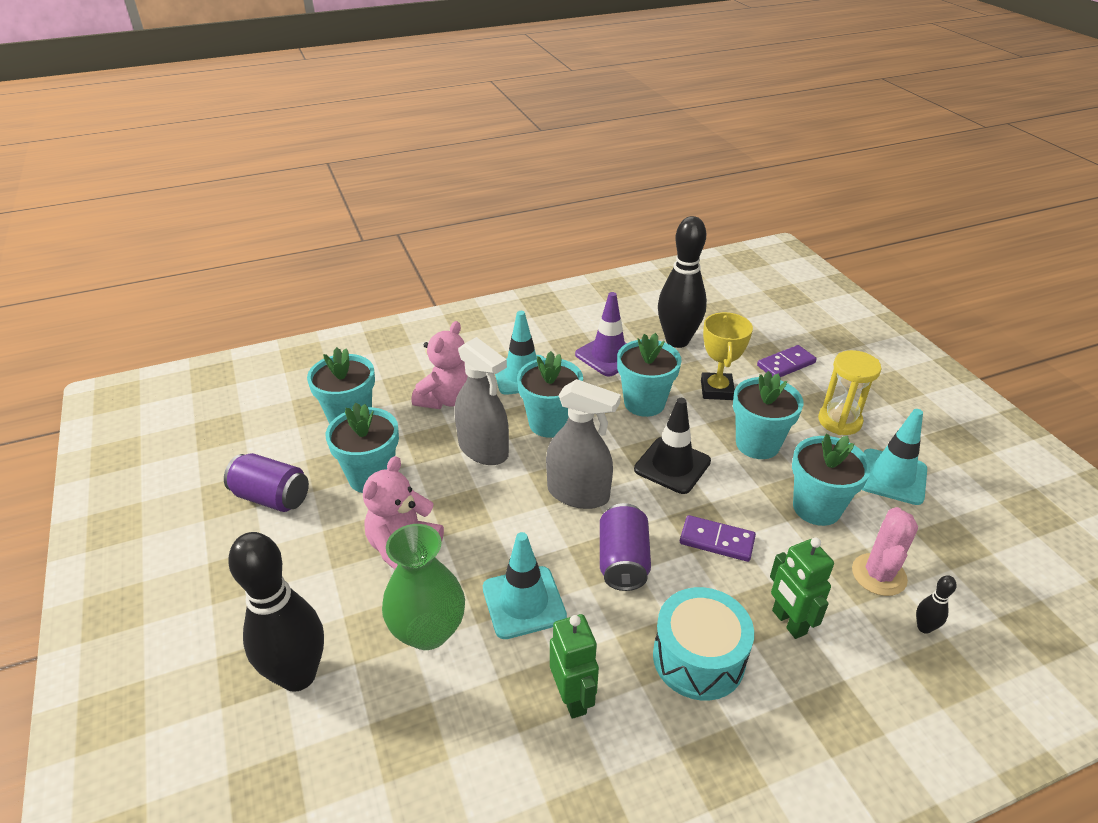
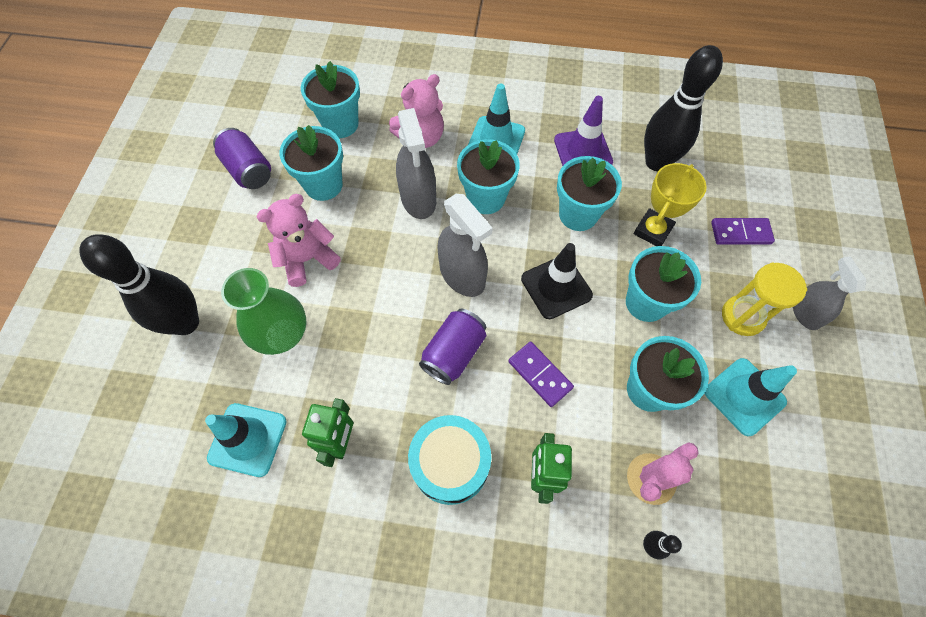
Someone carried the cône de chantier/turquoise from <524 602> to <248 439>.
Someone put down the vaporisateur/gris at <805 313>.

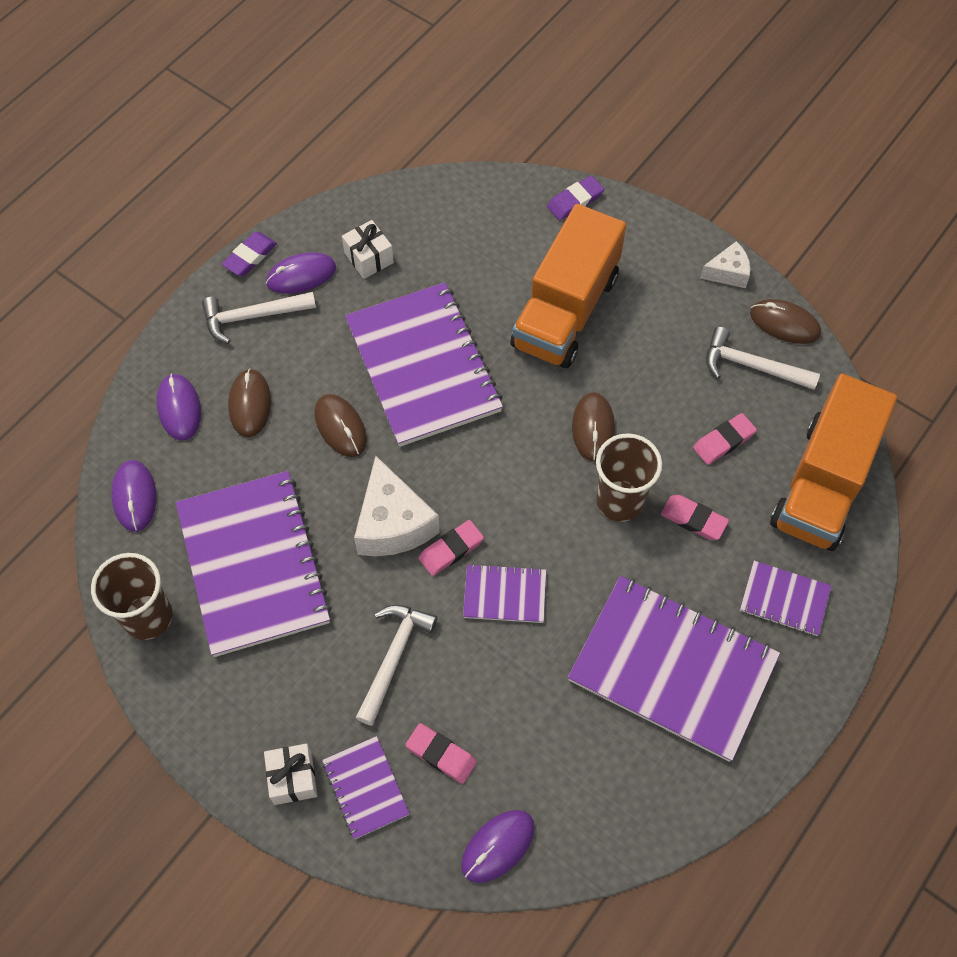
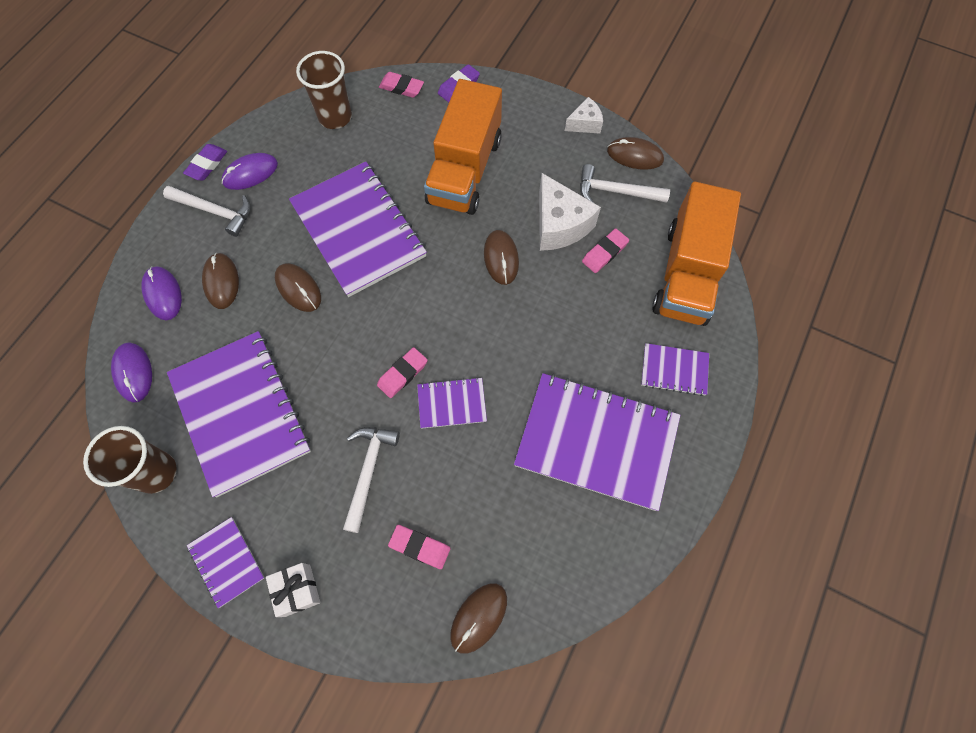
Someone took away the cadeau/blanc at <369 258>.
Someone rotated the marteau/blanc at <253 317> by 135 degrees counterclockwise.
Someone carried the gobelet/marron from <619 501> to <335 117>.
Someone carried the fromage/blanc from <393 523> to <559 225>.
Someone carried the gomme/rose from <693 519> to <401 87>.
Someone carried the carnet/violet from <365 788> to <226 562>.
Someone repainted the souris/violet at <498 846>, which became the souris/marron at <479 617>.

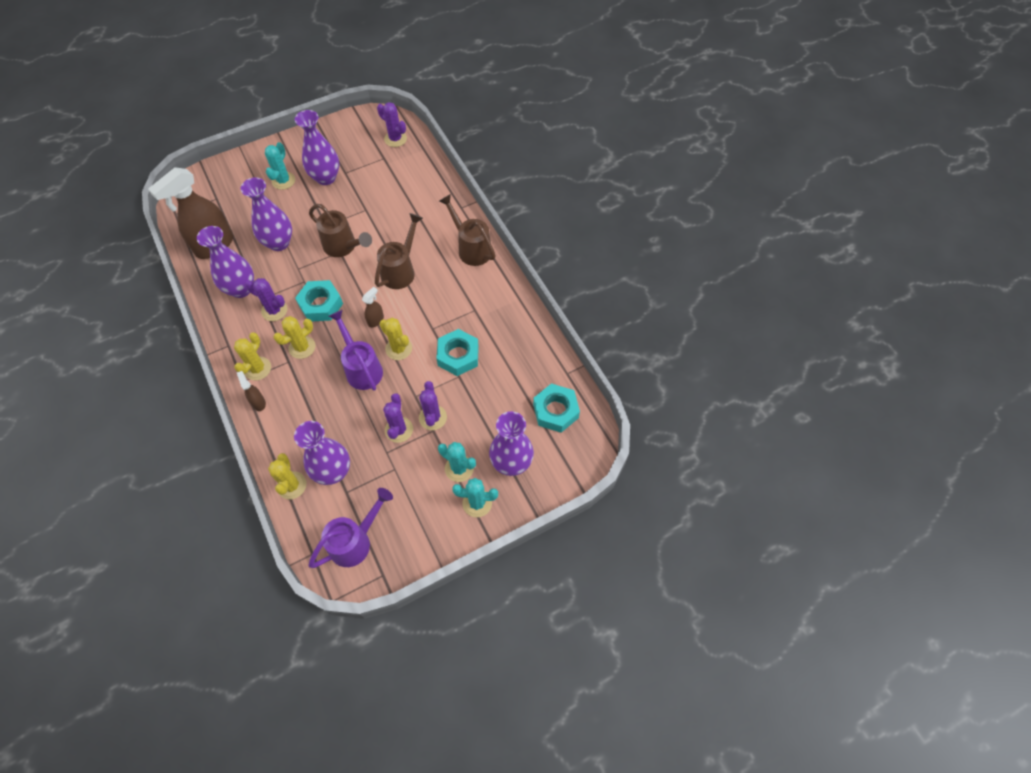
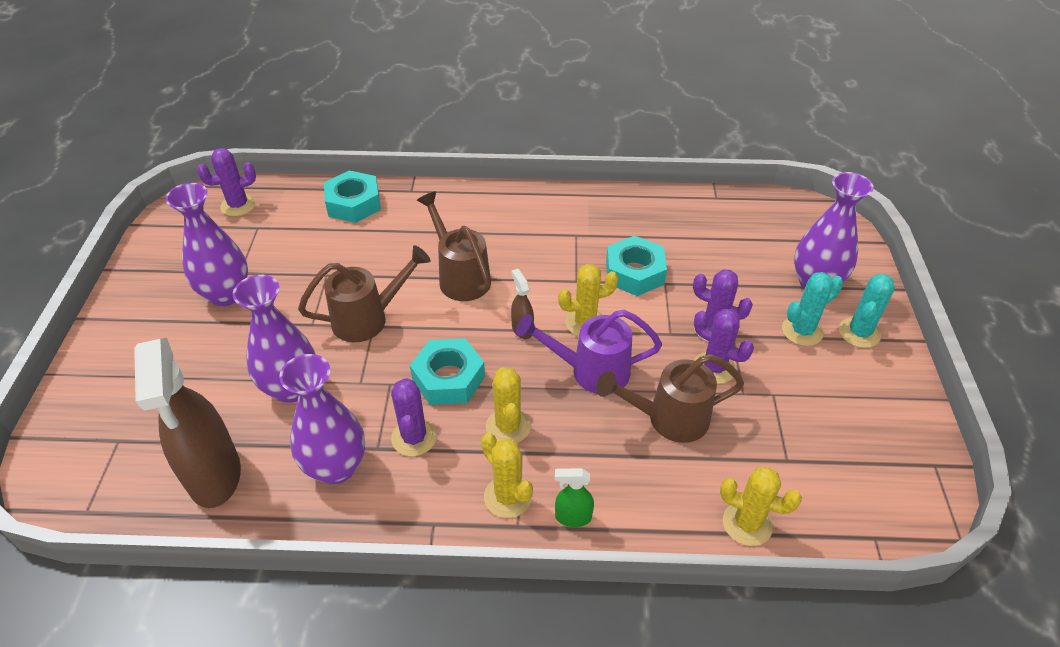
Someone took away the cactus/turquoise at <283 181>.
Someone carried the arrosoir/marron from <471 248> to <668 419>.
Someone rotated the cactus/violet at <274 310> by 60 degrees counterclockwise.
Someone repainted the vaporisateur/marron at <258 402>, which became the vaporisateur/vert at <572 517>.
Someone carried the écrou/turquoise from <555 411> to <353 203>.
Someone took away the vase/violet at <333 471>.
Someone took away the arrosoir/violet at <355 541>.

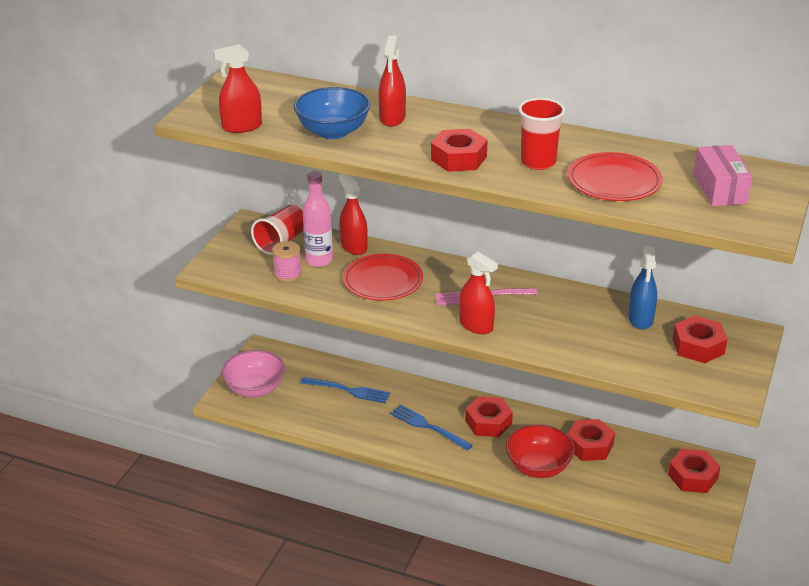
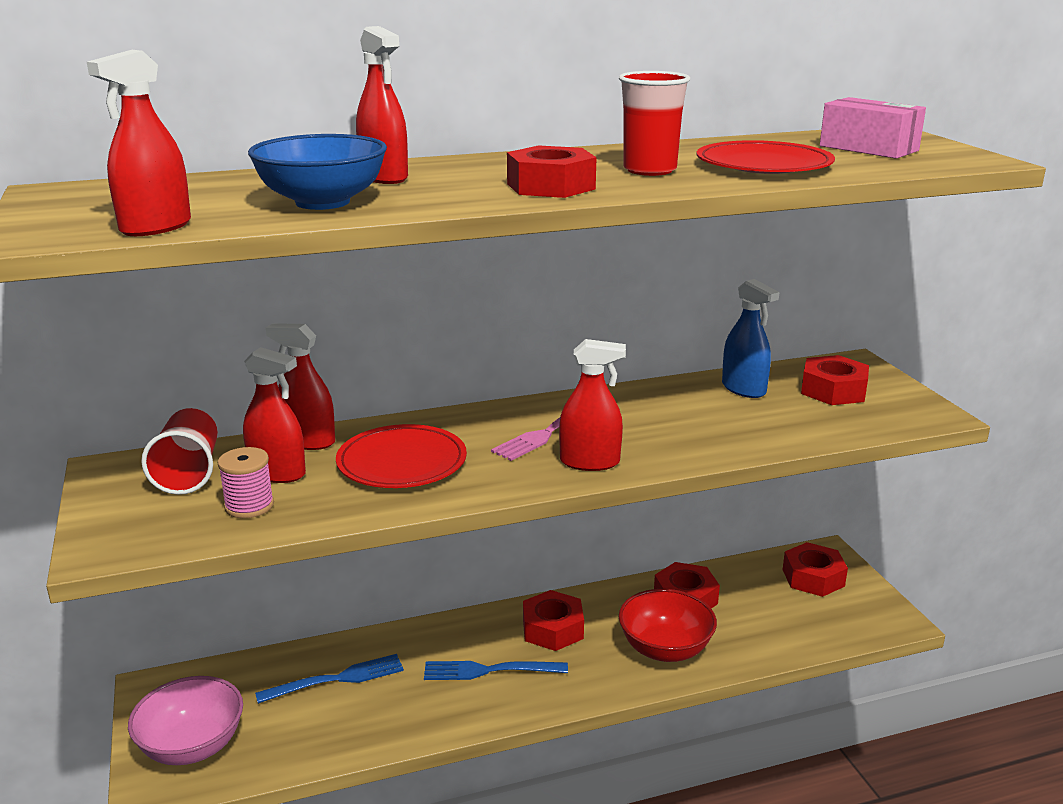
Someone swapped the bouteille/rose at <319 260> for the vaporisateur/rouge at <277 473>.

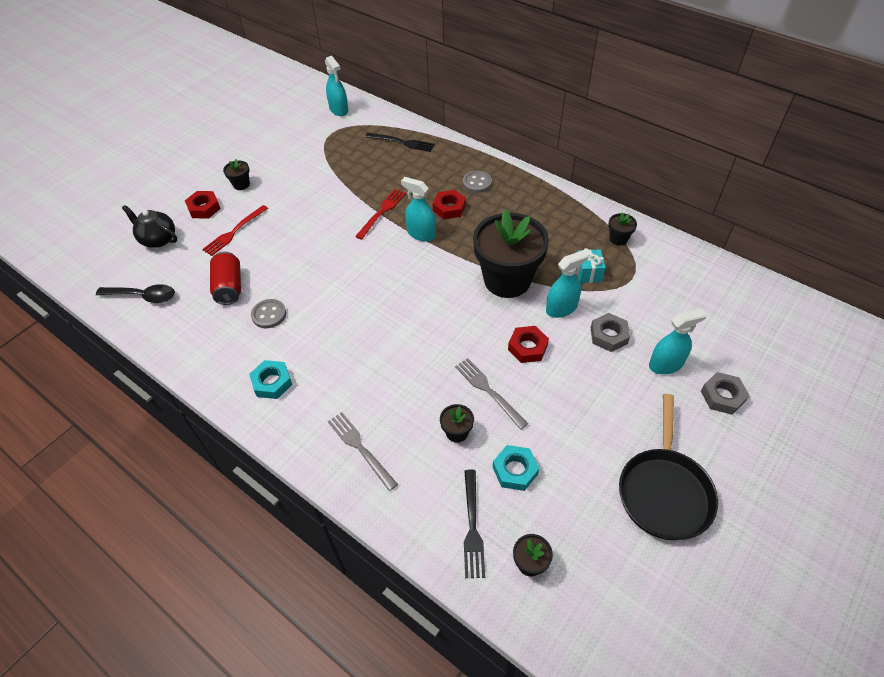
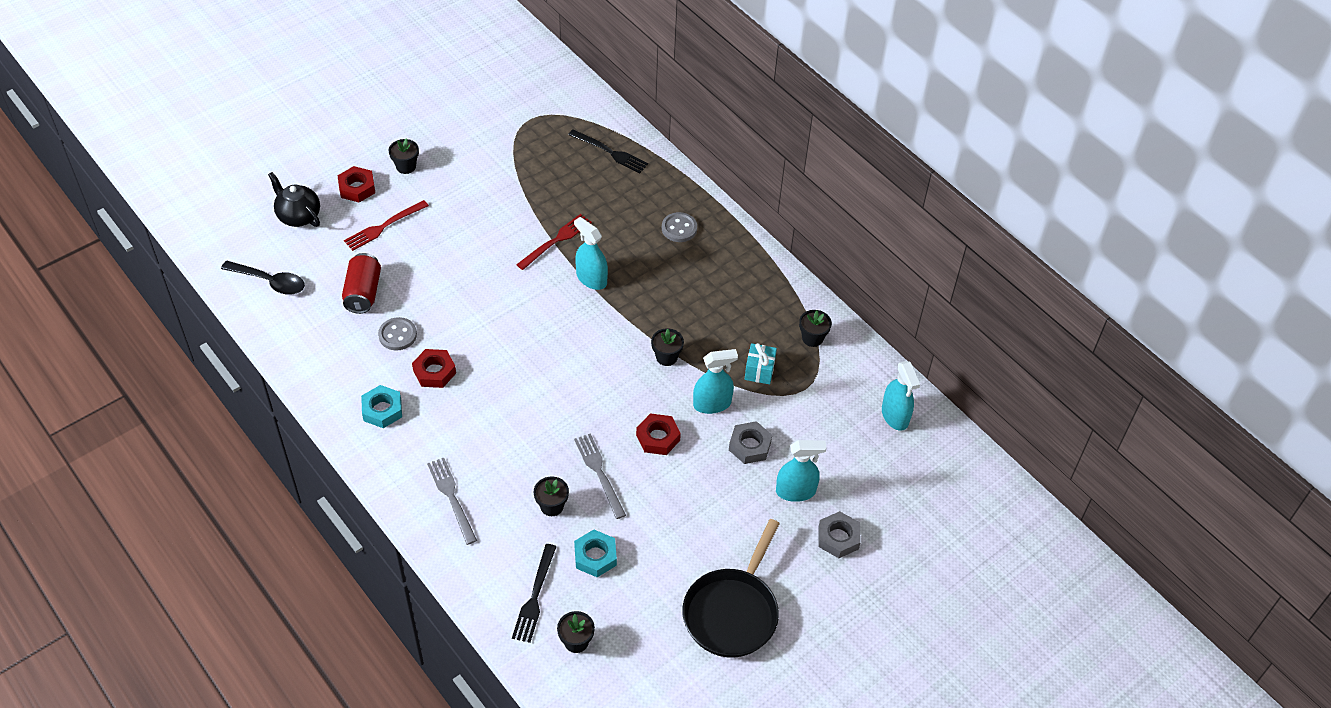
Someone carried the vaporisateur/turquoise from <339 110> to <895 416>.
Someone carried the écrou/rouge from <449 208> to <434 372>.
Someone scaled the pot de fleurs/noir at <507 280> by 0.40.

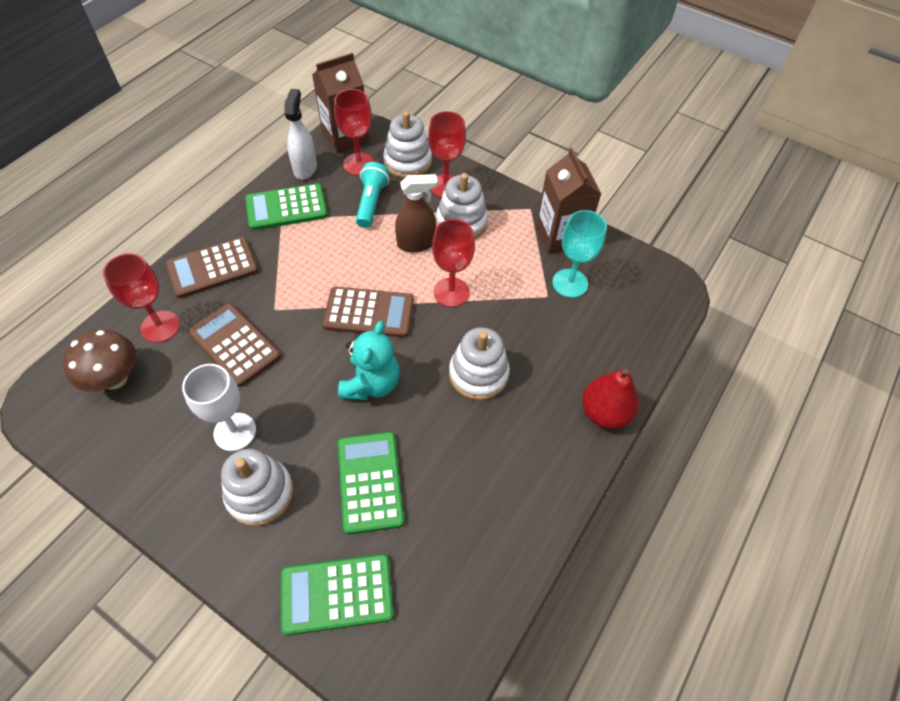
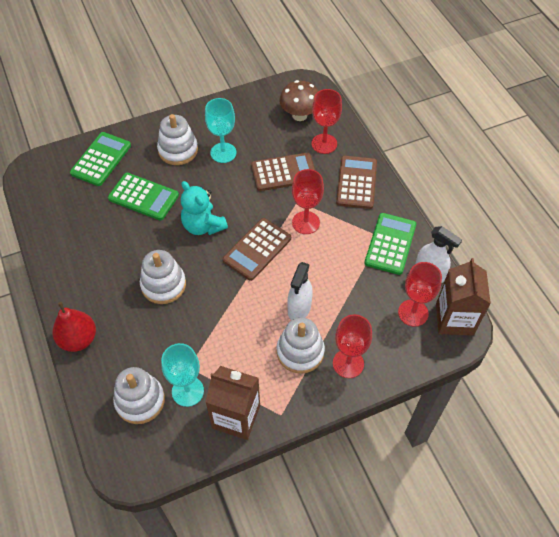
Someone carried the jouet à empiler/blanc from <407 162> to <140 400>.
Someone took away the lampe de poche/turquoise at <371 203>.
Someone repainted the vaporisateur/marron at <416 243>, which became the vaporisateur/blanc at <299 308>.
Someone carried the verre à pied/rouge from <451 292> to <305 222>.
Someone repainted the verre à pied/blanc at <235 432>, which became the verre à pied/turquoise at <223 153>.

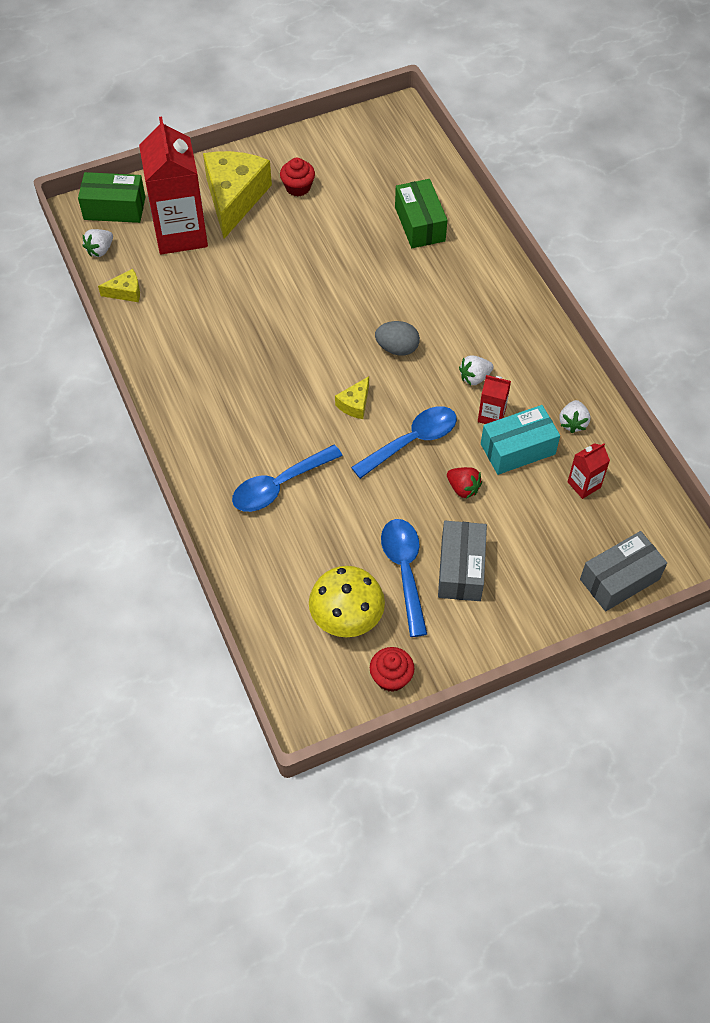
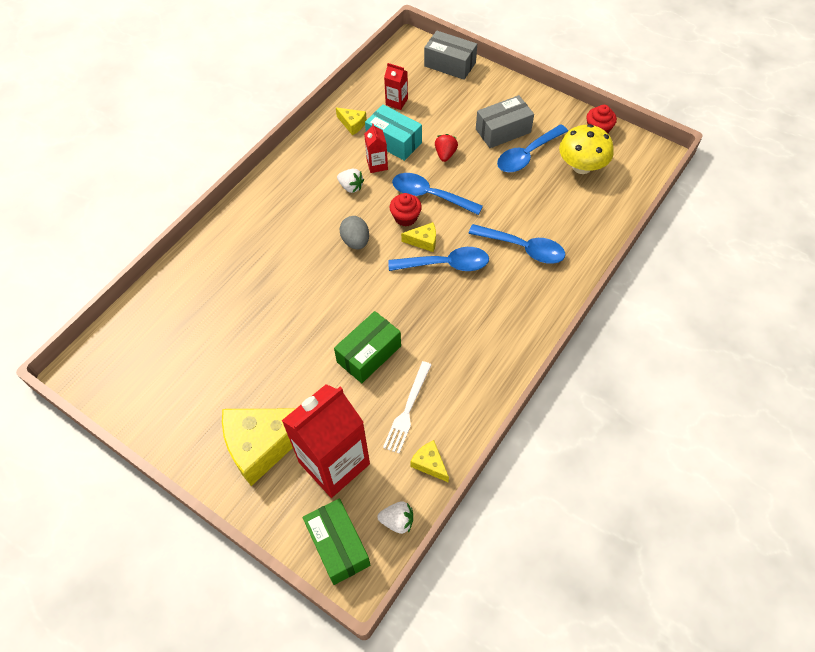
Someone carried the muffin/rouge from <298 187> to <405 217>.
Someone carried the boîte/vert from <419 224> to <369 354>.
Someone swapped the fraise/blanc at <573 423> for the fromage/jaune at <352 124>.
Someone put down the cuillère/bleu at <446 264>.
Someone put down the fourchette/blanc at <407 409>.

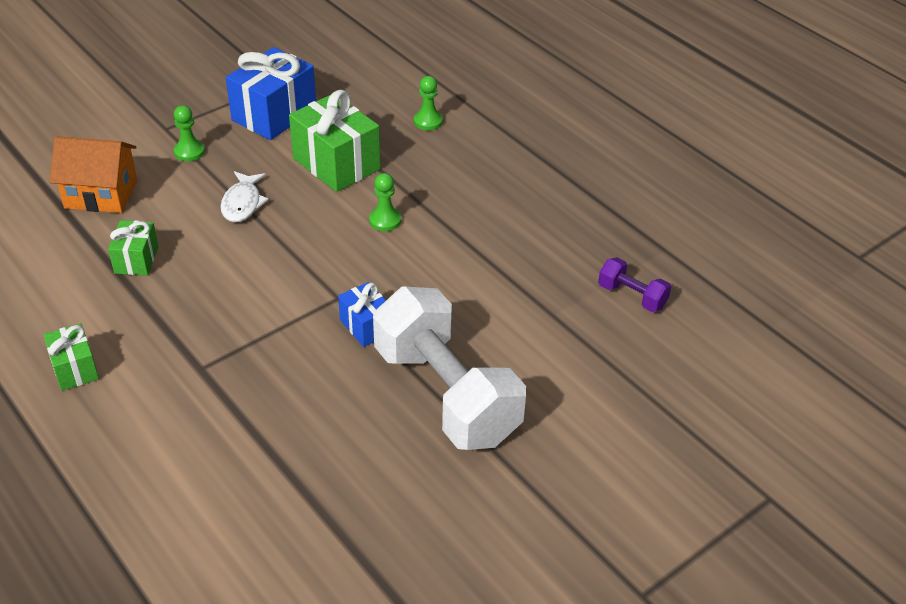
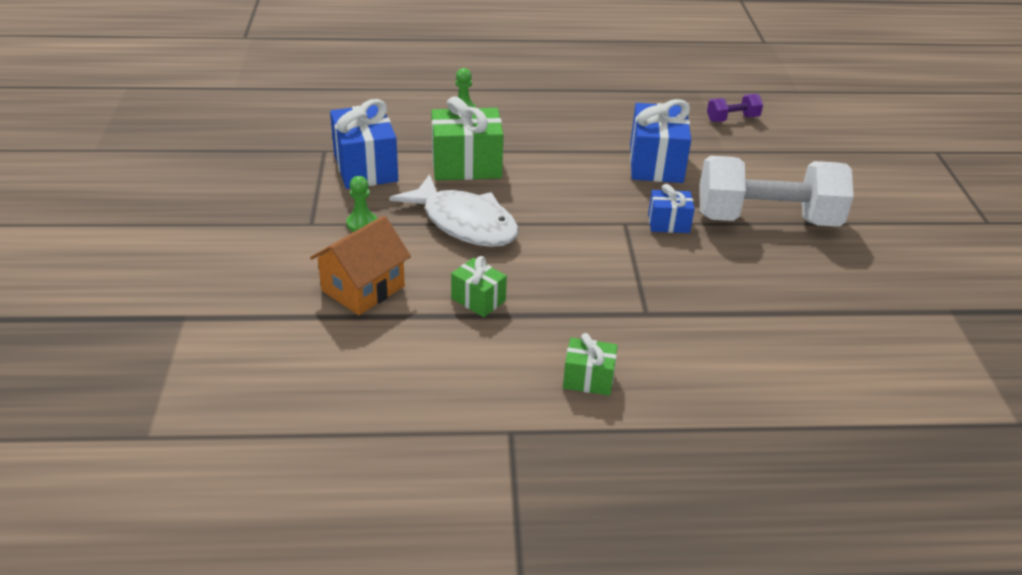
Someone scaled the poisson/blanc at <242 203> by 1.86.
Someone took away the pion/vert at <385 220>.
Someone put down the cadeau/bleu at <656 163>.

